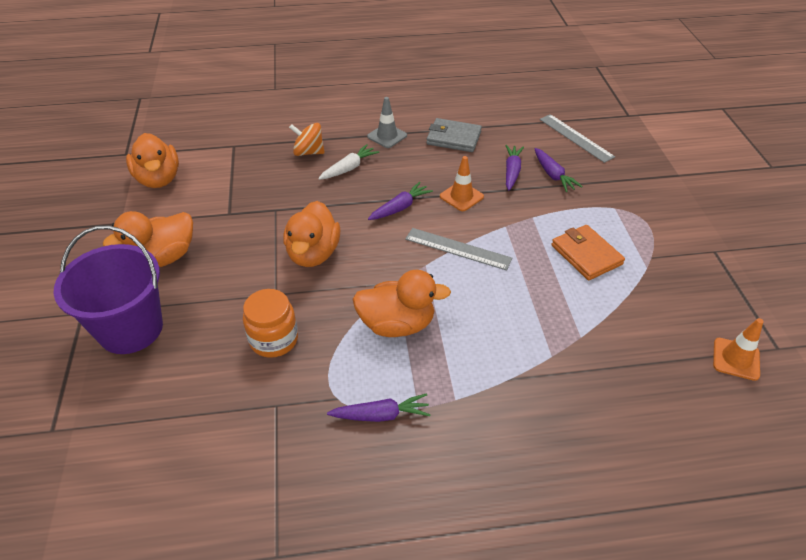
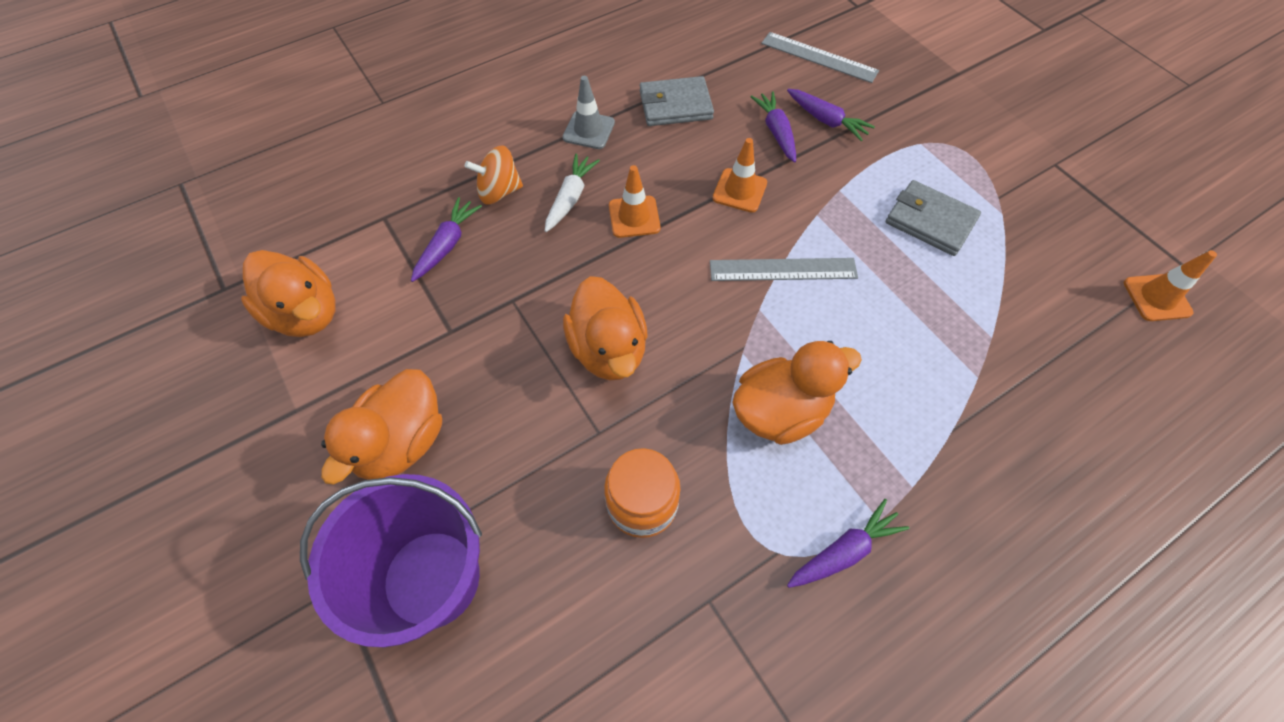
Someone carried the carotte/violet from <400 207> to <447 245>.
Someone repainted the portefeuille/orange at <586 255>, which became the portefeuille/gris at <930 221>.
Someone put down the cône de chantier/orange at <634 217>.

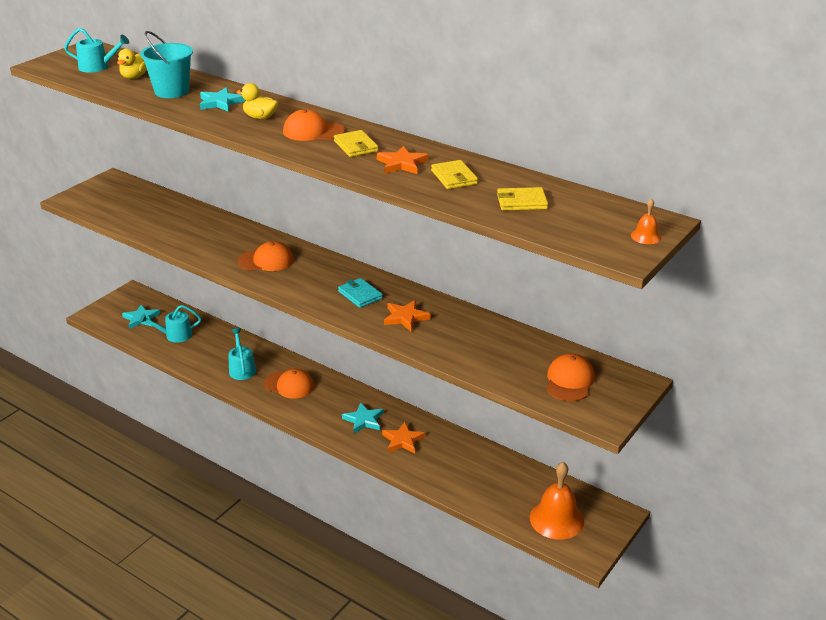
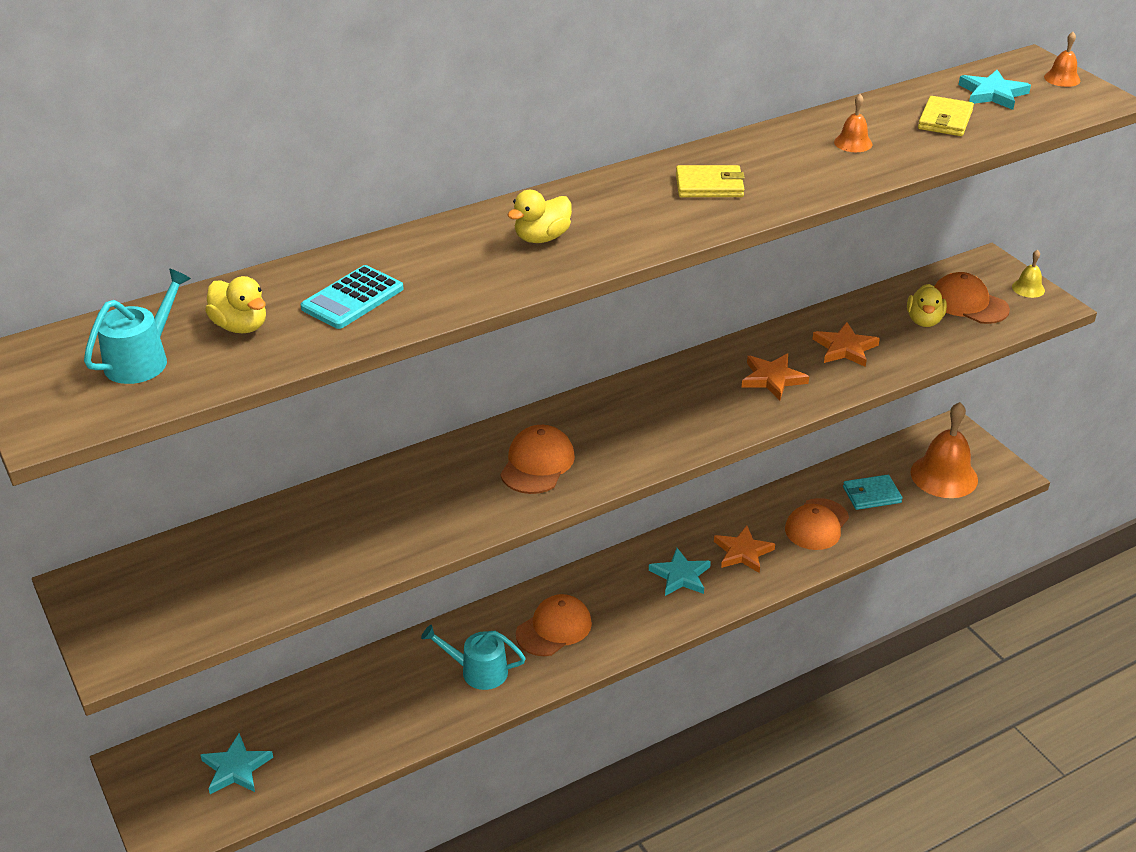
Someone swapped the seau/turquoise at <171 91> for the calculatrice/turquoise at <352 298>.
Someone carried the étoile/turquoise from <220 102> to <992 94>.
Someone carried the casquette/orange from <313 131> to <816 525>.
Someone carried the étoile/orange from <402 164> to <845 348>.
Someone swapped the portefeuille/jaune at <454 177> for the cloche/orange at <853 143>.
Someone carried the portefeuille/turquoise from <360 295> to <871 495>.
Someone took away the arrosoir/turquoise at <175 335>.
Someone put down the cloche/jaune at <1028 288>.
Someone put down the canard/jaune at <924 321>.

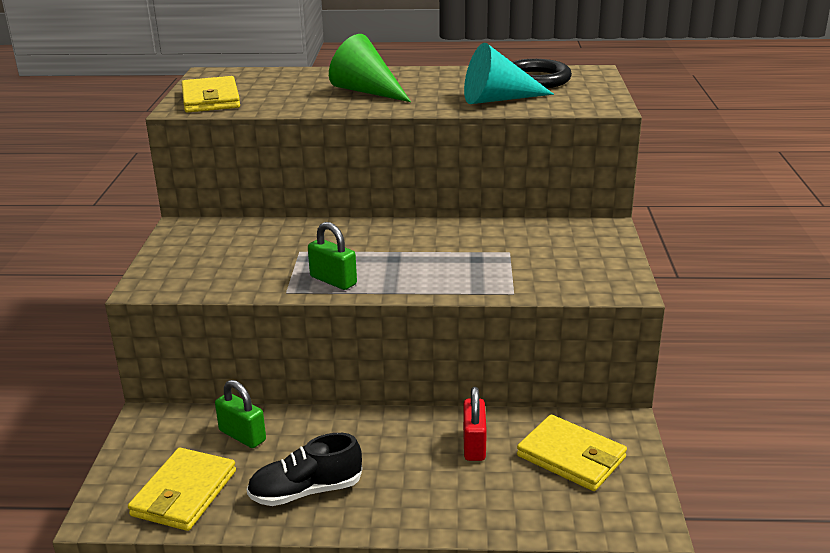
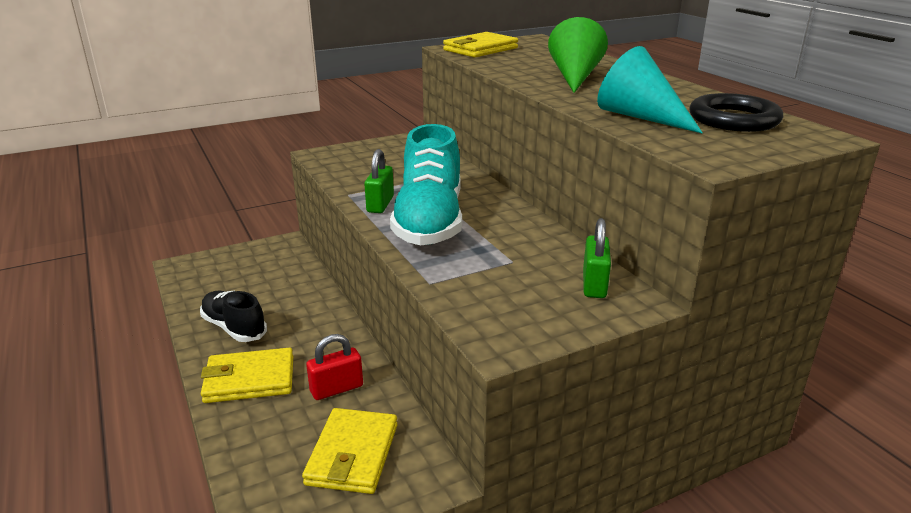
Someone carried the cadenas/vert from <242 435> to <594 284>.
Someone carried the portefeuille/jaune from <184 493> to <249 380>.
Someone put down the chaussure/turquoise at <429 221>.

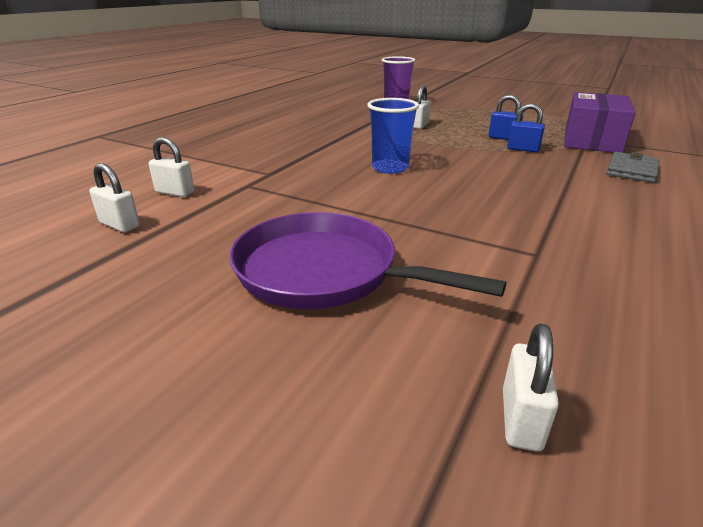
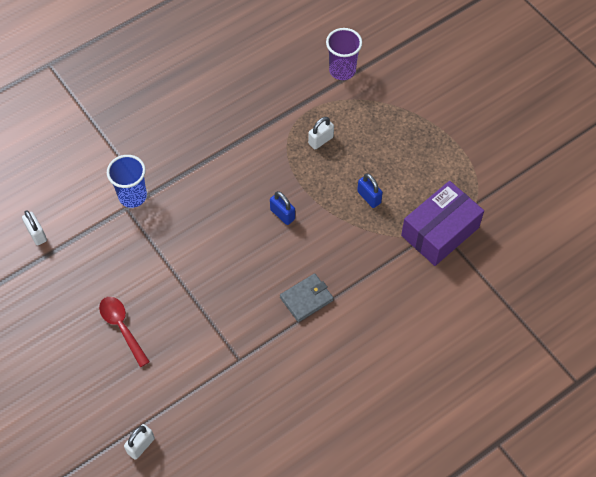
Someone carried the gobelet/bleu from <390 168> to <132 196>.
Someone carried the cadenas/bleu from <523 149> to <282 214>.
Someone took away the cadenas/blanc at <175 192>.
Someone carried the portefeuille/gris from <632 170> to <306 299>.
Someone swapped the poêle/violet at <323 271> for the cuillère/rouge at <122 327>.

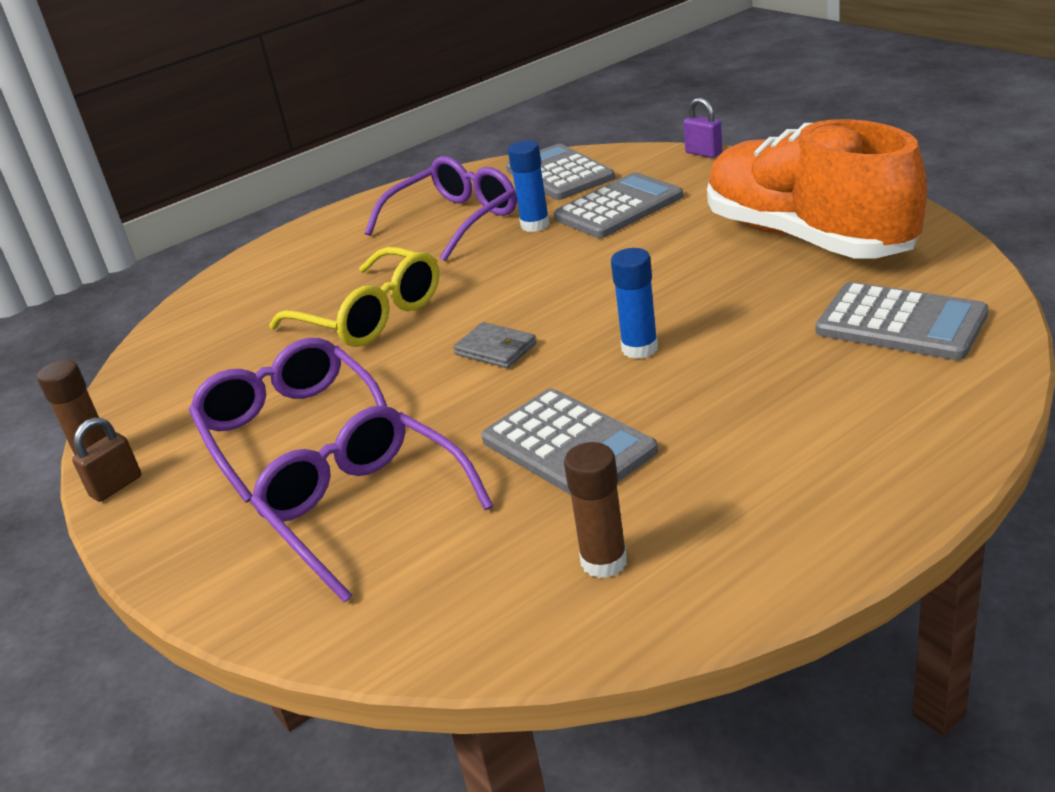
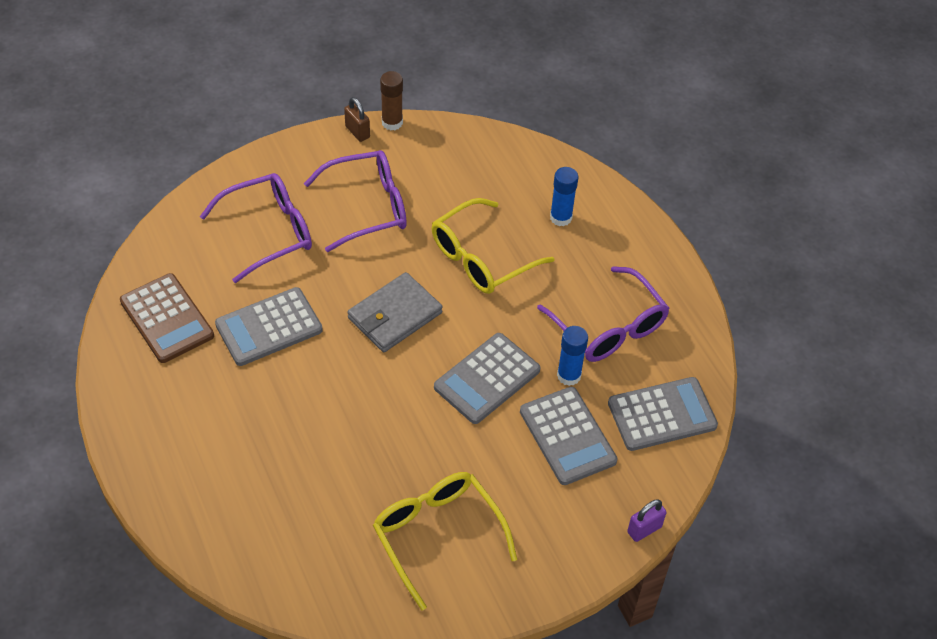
Someone swapped the chaussure/orange at <807 238> for the lunettes/jaune at <438 536>.
Someone carried the bâton de colle/bleu from <639 348> to <561 218>.
Someone carried the calculatrice/gris from <900 323> to <487 379>.
Someone scaled the portefeuille/gris at <495 349> by 1.70.
Someone swapped the bâton de colle/marron at <604 561> for the calculatrice/marron at <167 319>.

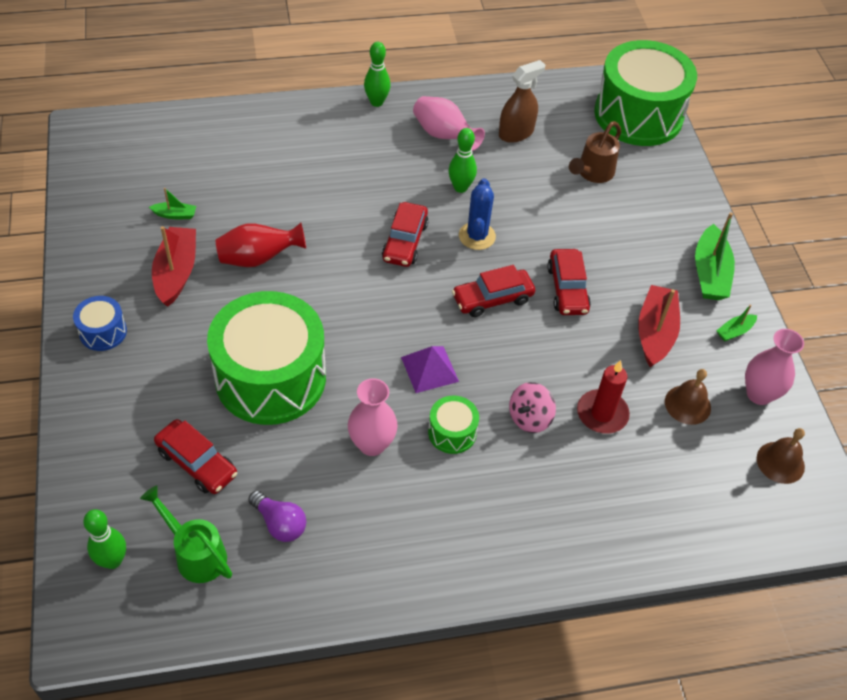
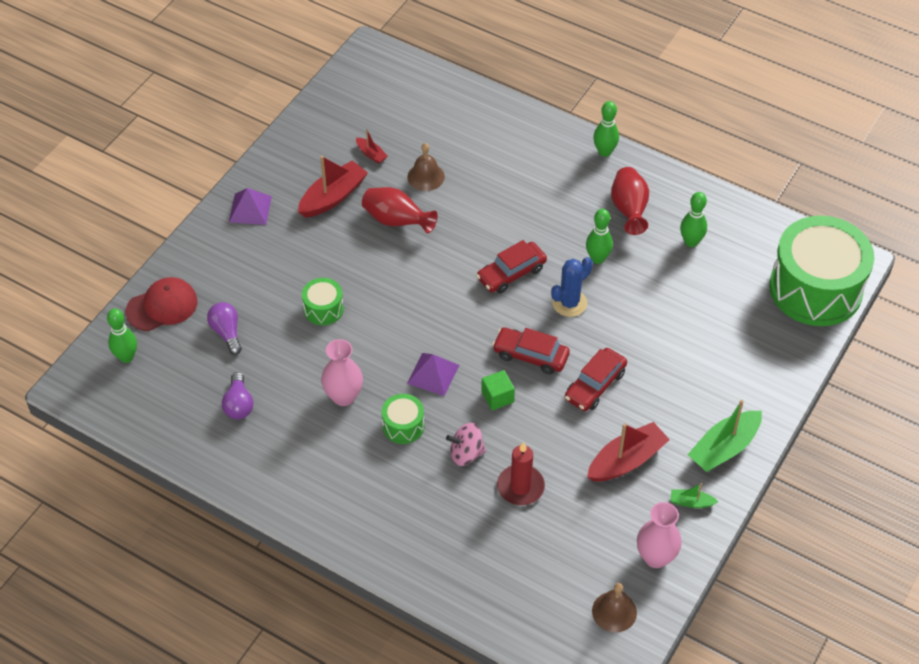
Someone swapped the vaporisateur/marron at <516 133> for the quille/vert at <691 242>.
Someone repainted the vase/rose at <444 135>, which became the vase/rouge at <629 210>.
Someone took away the arrosoir/marron at <592 173>.
Someone repainted the bateau/vert at <175 215>, which became the bateau/rouge at <371 154>.
Someone scaled the tambour/vert at <270 378> by 0.43.
Someone swapped the tambour/bleu at <103 332> for the pyramide/violet at <250 209>.
Someone carried the cloche/marron from <687 404> to <426 176>.
Someone swapped the voiture/rouge at <197 463> for the ampoule/violet at <227 332>.
Someone took away the arrosoir/vert at <196 554>.
Someone put down the casquette/rouge at <162 306>.
Someone put down the cube/vert at <497 397>.

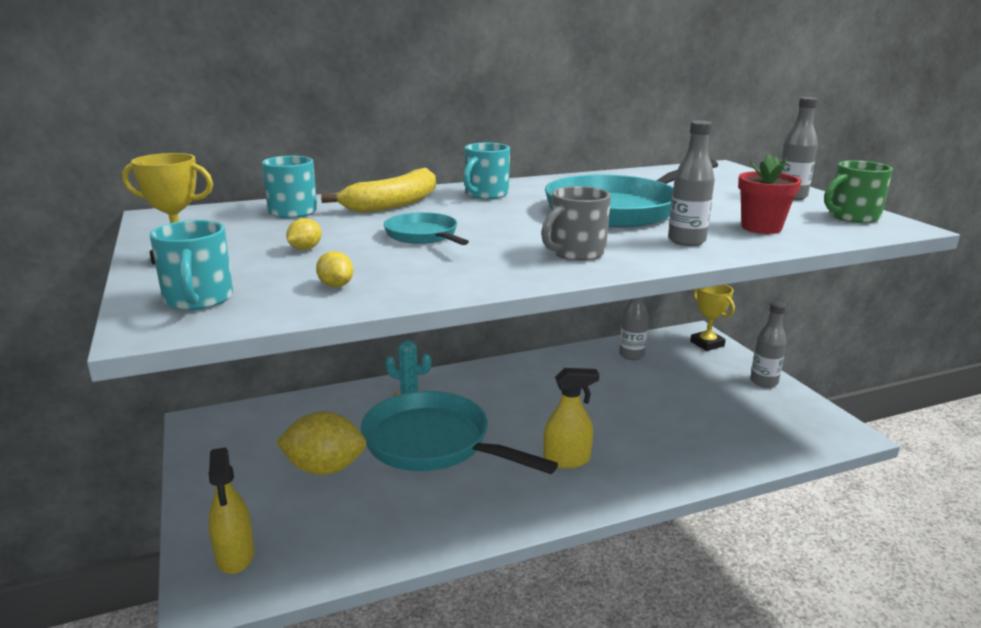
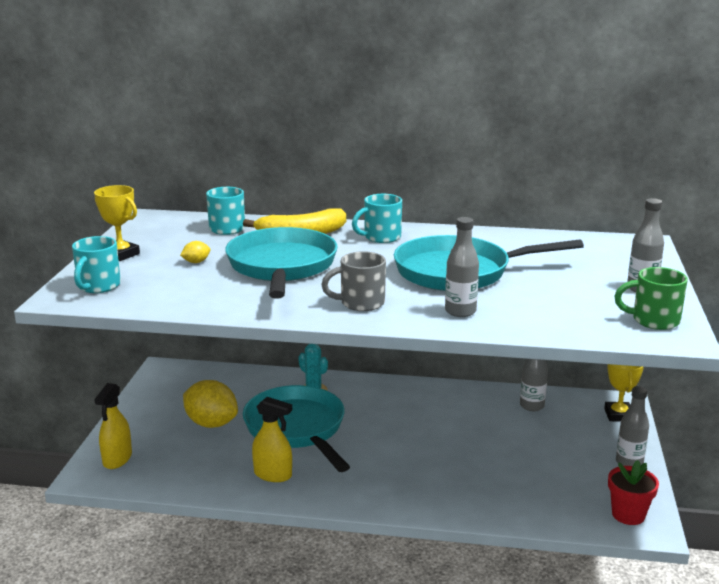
Someone carried the pot de fleurs/rouge from <761 228> to <628 514>.
Someone scaled the poêle/turquoise at <423 236> by 2.01.
Someone took away the citron/jaune at <336 286>.
Someone carried the vaporisateur/jaune from <567 460> to <273 475>.

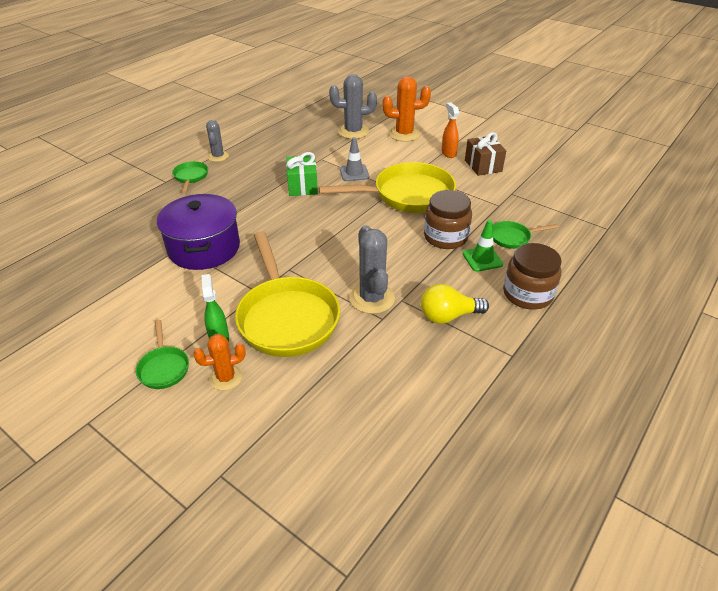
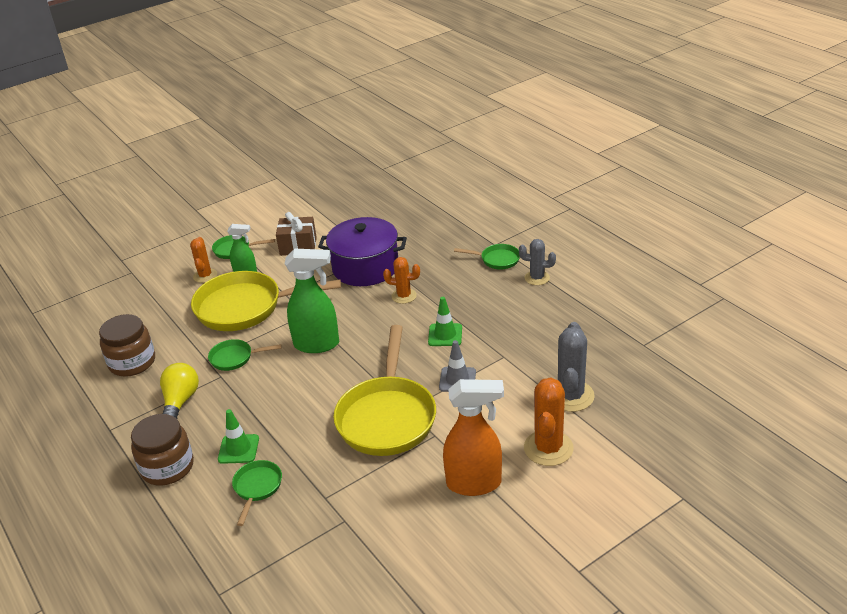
Someone scaled the vaporisateur/orange at <448 153> by 1.76.
Someone carried the cadeau/marron from <483 166> to <298 246>.
Someone swapped the cadeau/vert at <302 186> for the cône de chantier/vert at <445 335>.
Someone carried the bocal/marron from <445 237> to <132 362>.
Someone swapped the cactus/gris at <372 298> for the poêle/vert at <235 358>.
Someone put down the vaporisateur/vert at <317 344>.
Someone put down the cactus/orange at <404 296>.

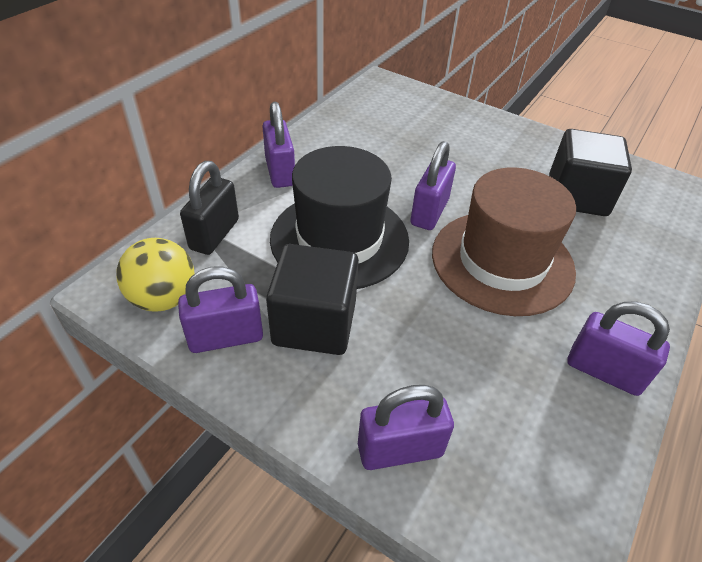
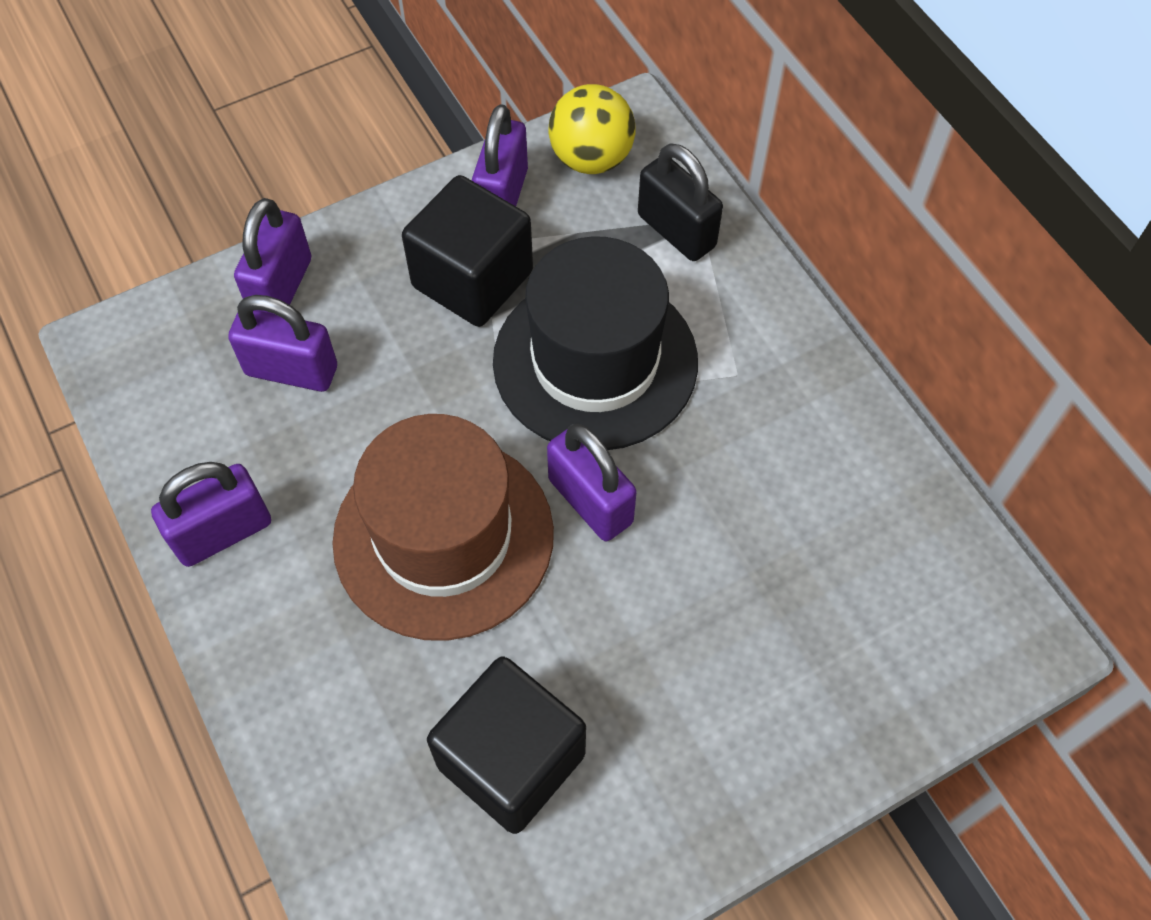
Someone carried the cadenas/violet from <280 172> to <291 370>.

